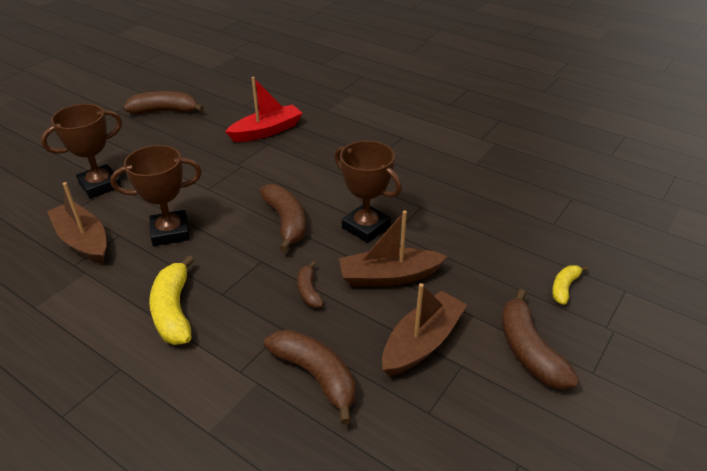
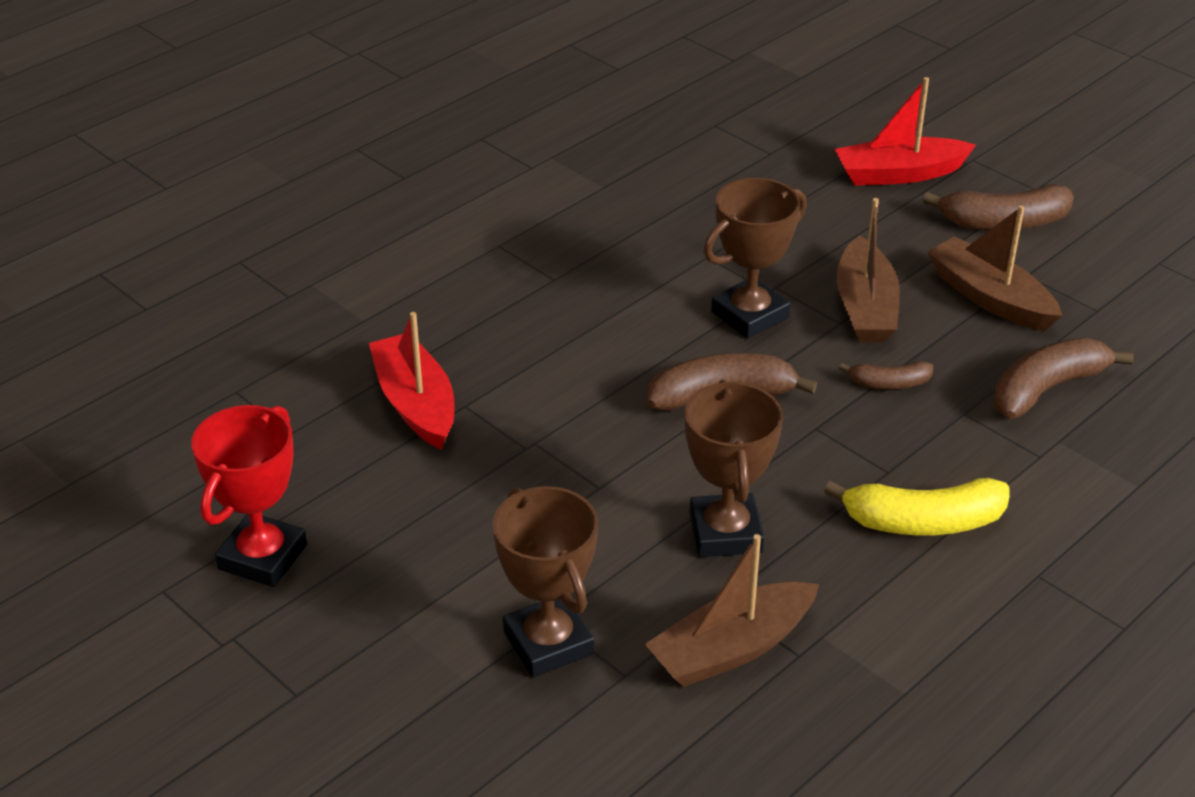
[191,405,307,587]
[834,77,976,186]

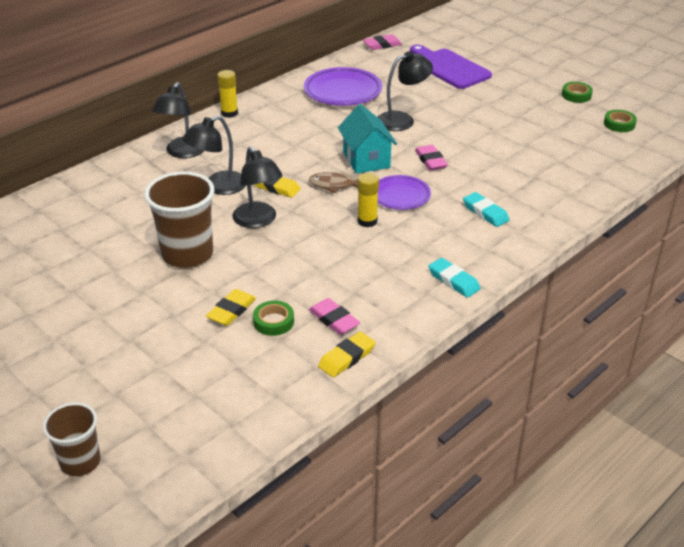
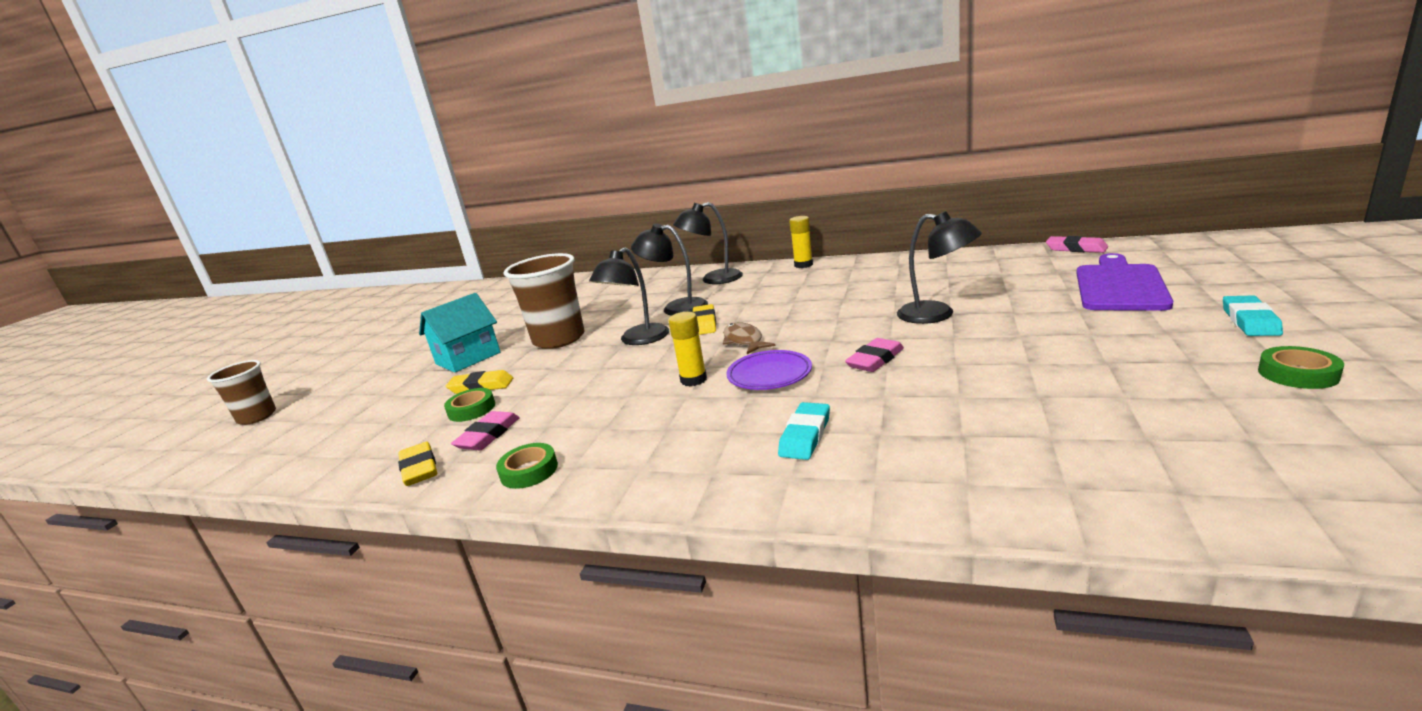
[398,442,437,486]
[419,293,500,373]
[496,443,558,489]
[1223,295,1283,336]
[304,67,382,106] (first image)

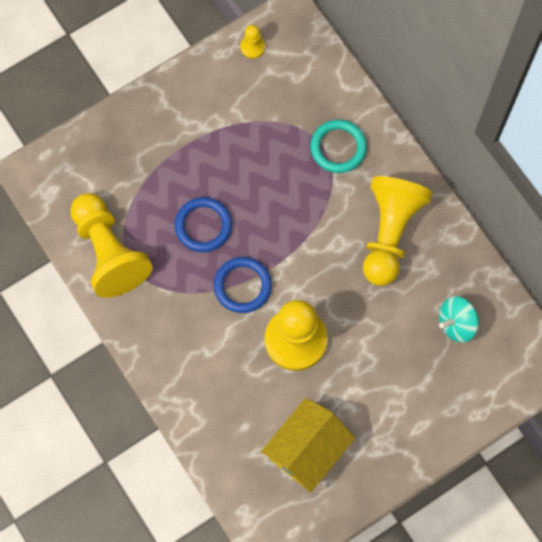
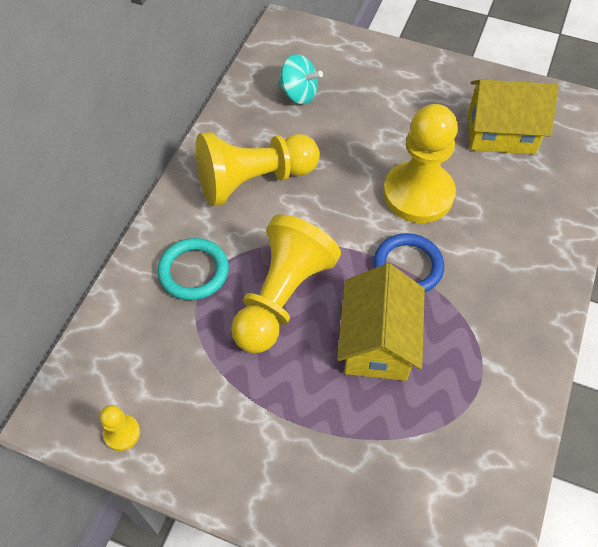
[231,214,341,353]
[337,263,425,381]

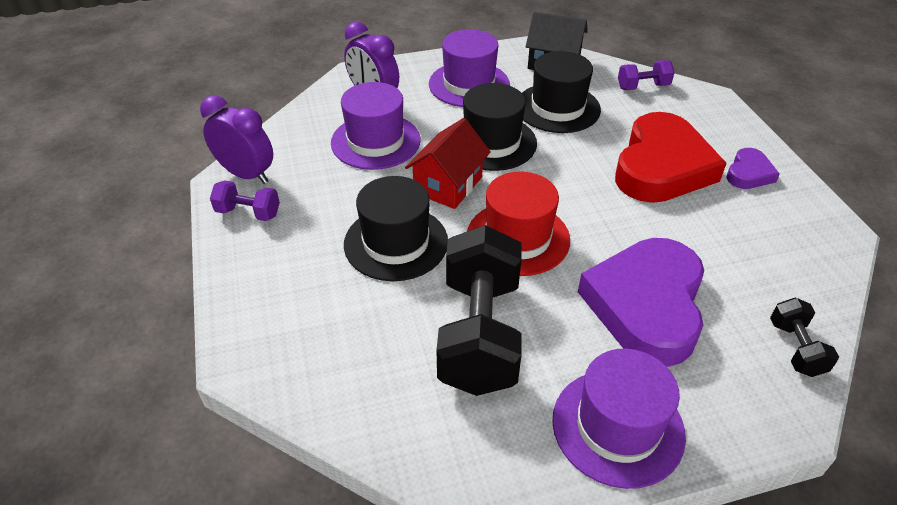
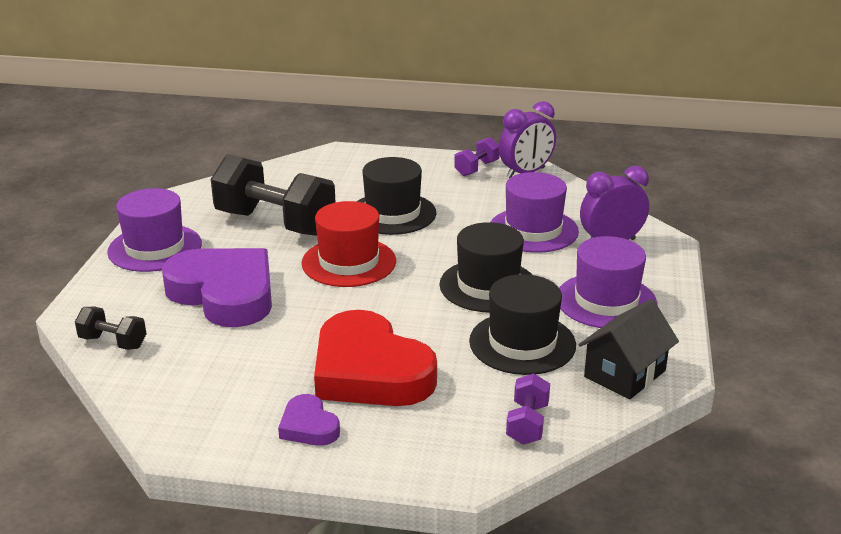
[405,118,491,209] (first image)

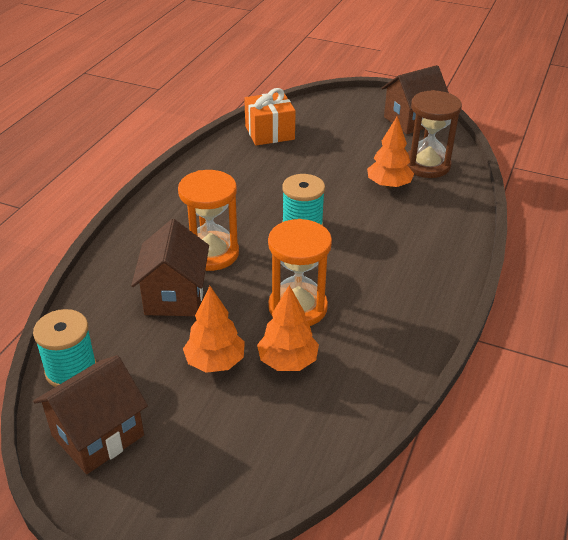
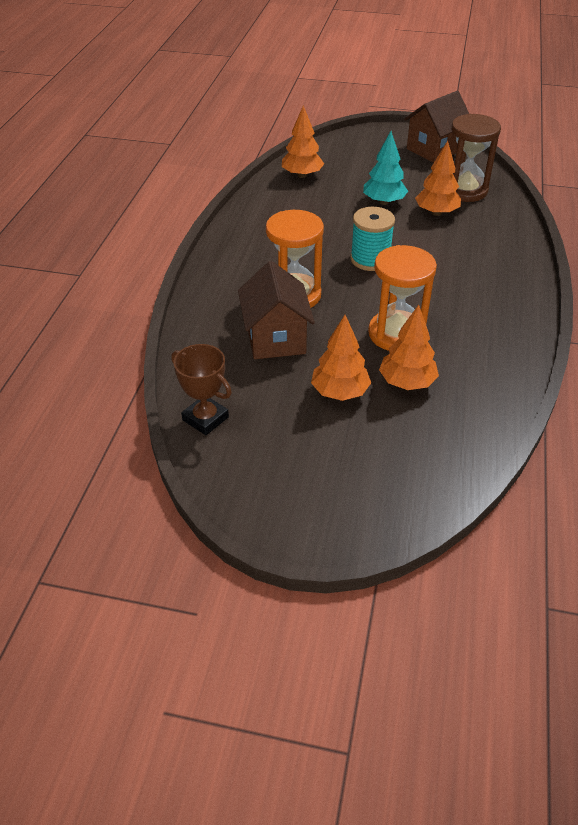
[171,344,232,435]
[282,106,324,178]
[363,131,408,205]
[33,355,148,474] (first image)

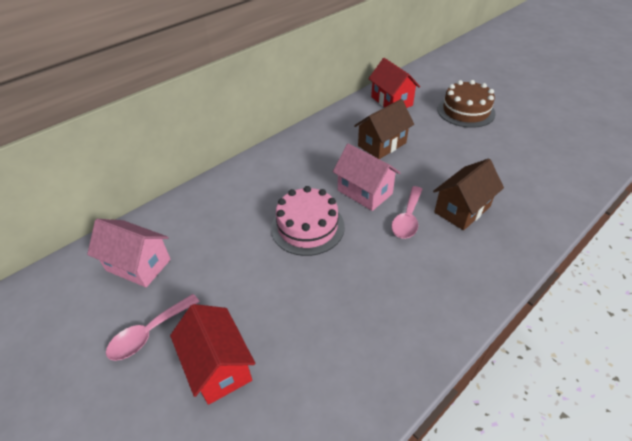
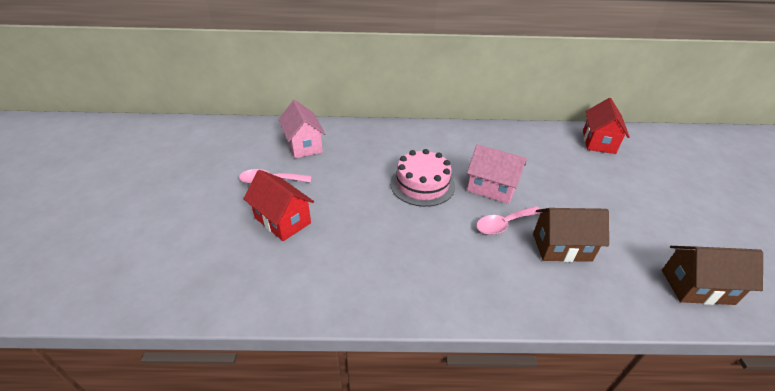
[243,170,314,241]
[467,144,527,204]
[662,246,763,305]
[437,80,496,128] (first image)

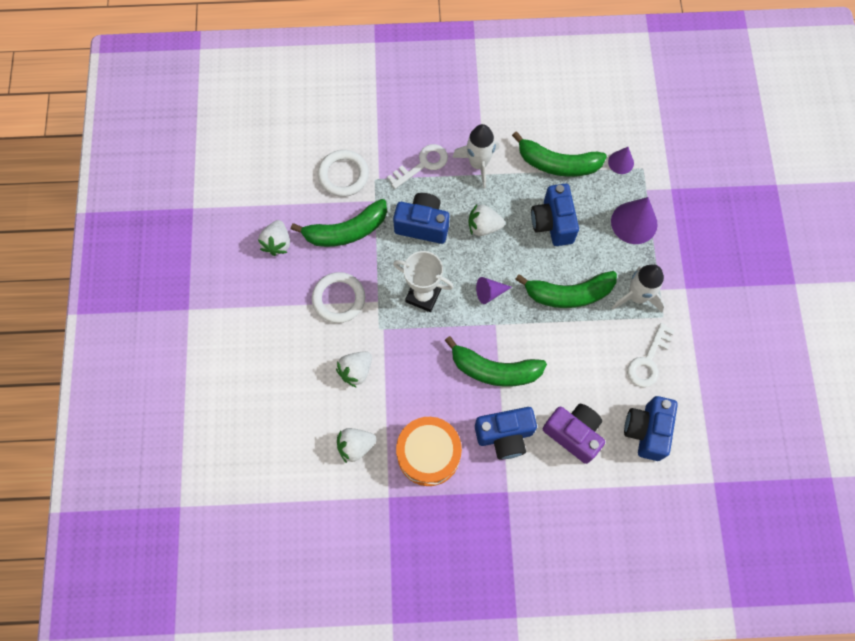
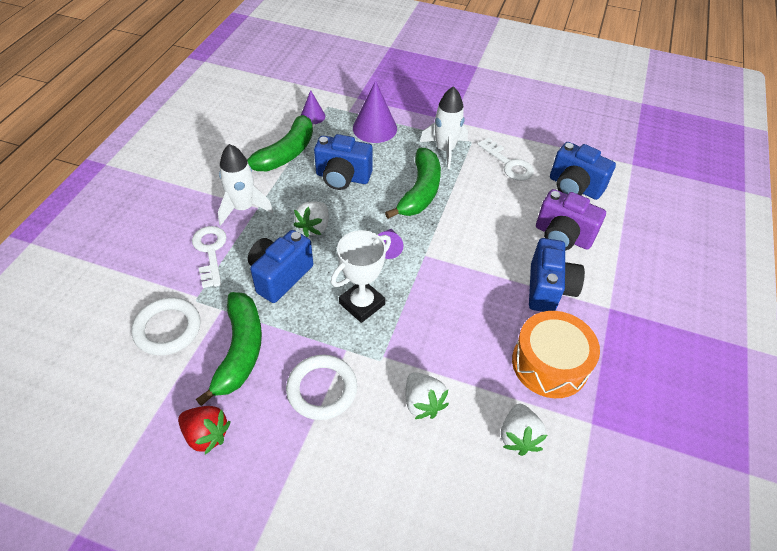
[178,406,231,455]
[536,189,606,250]
[445,336,547,387] (first image)

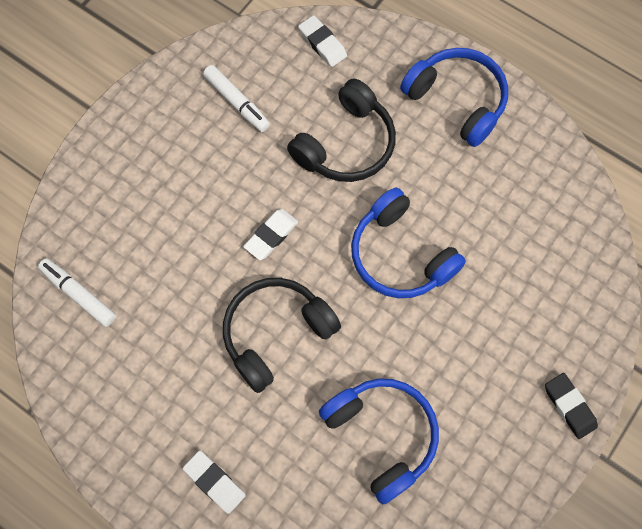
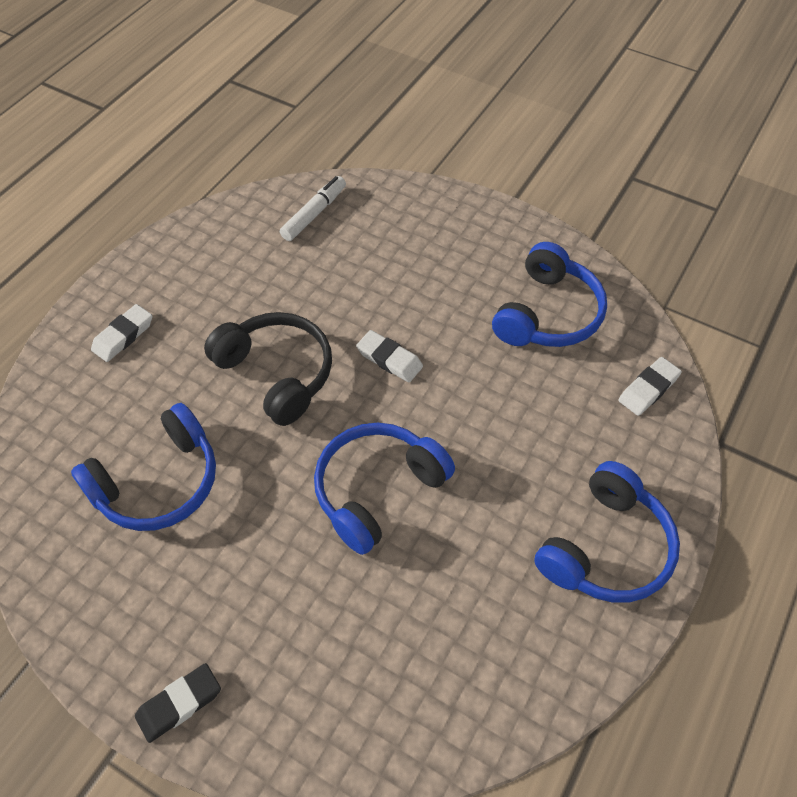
[492,242,607,347]
[287,79,396,182] (first image)

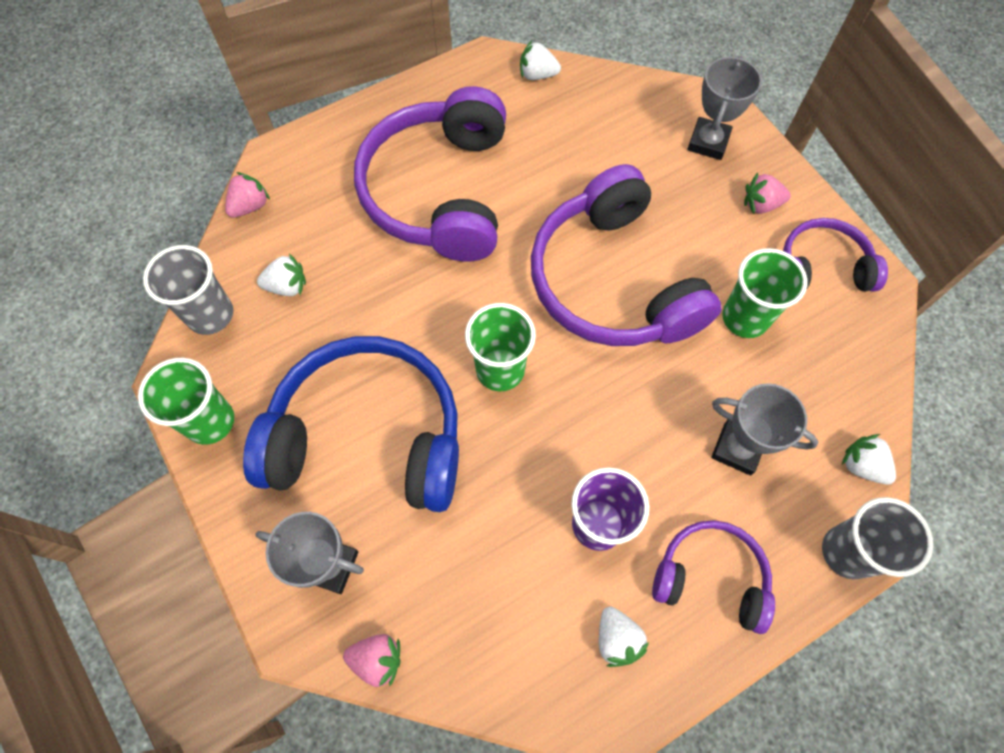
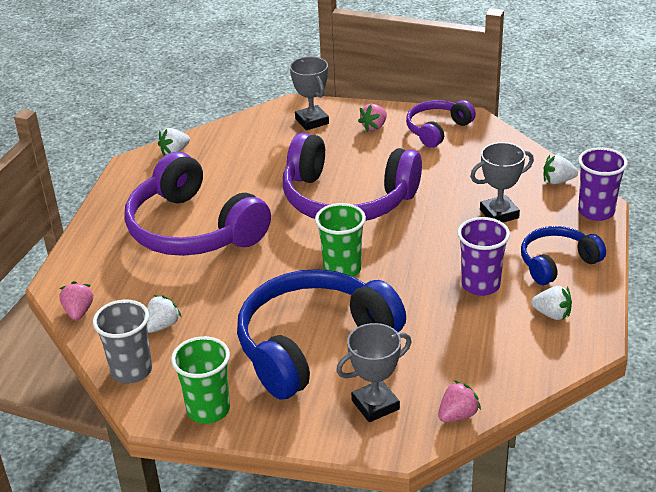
[521,226,606,285]
[578,147,628,221]
[722,248,807,338] (first image)

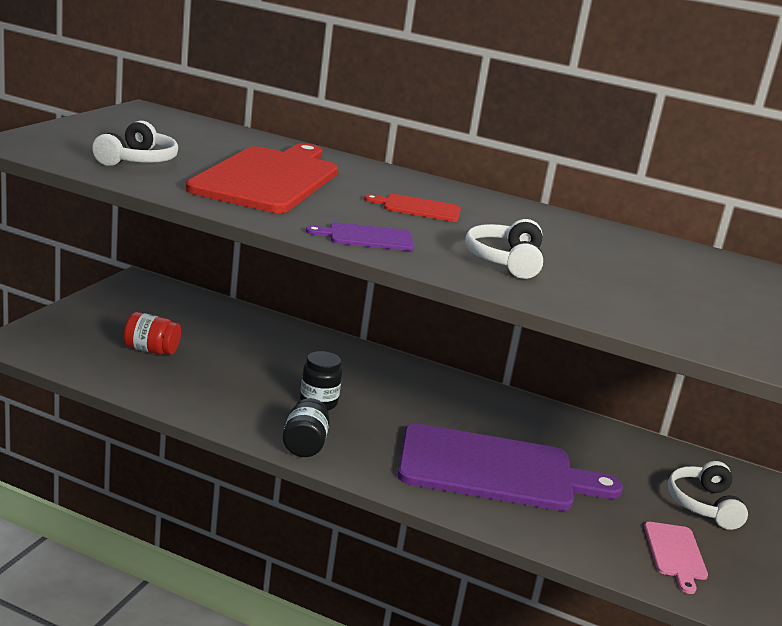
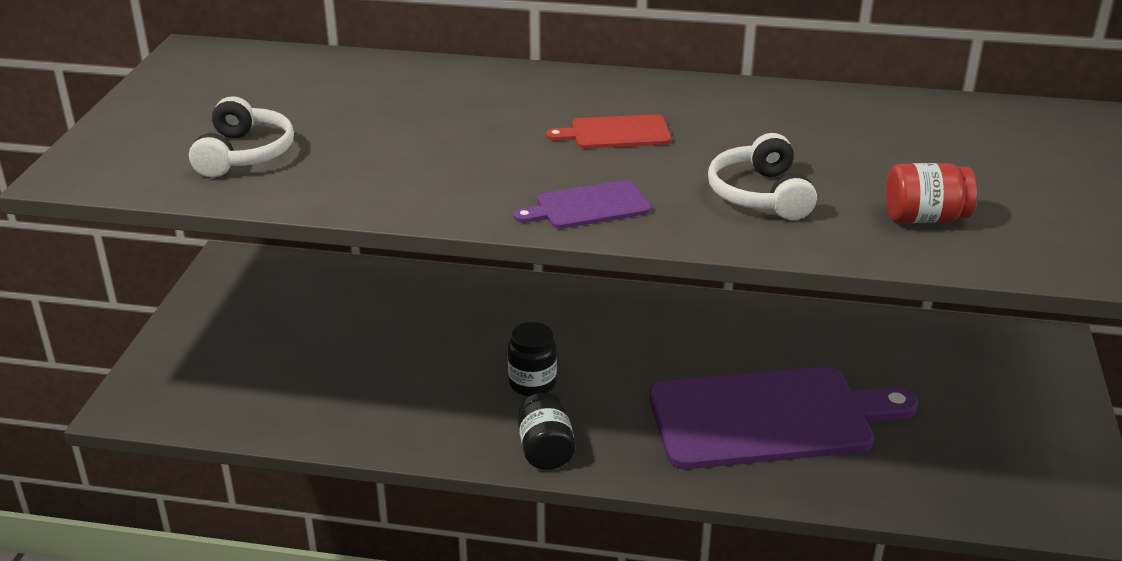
[886,163,977,223]
[186,143,338,213] (first image)
[644,522,708,594] (first image)
[668,461,748,530] (first image)

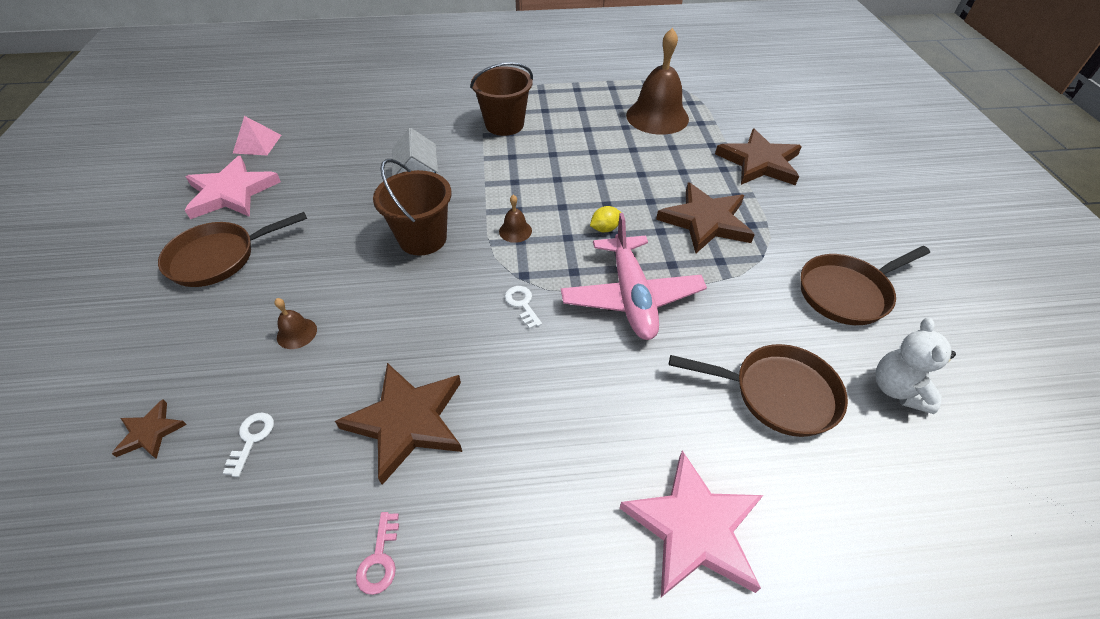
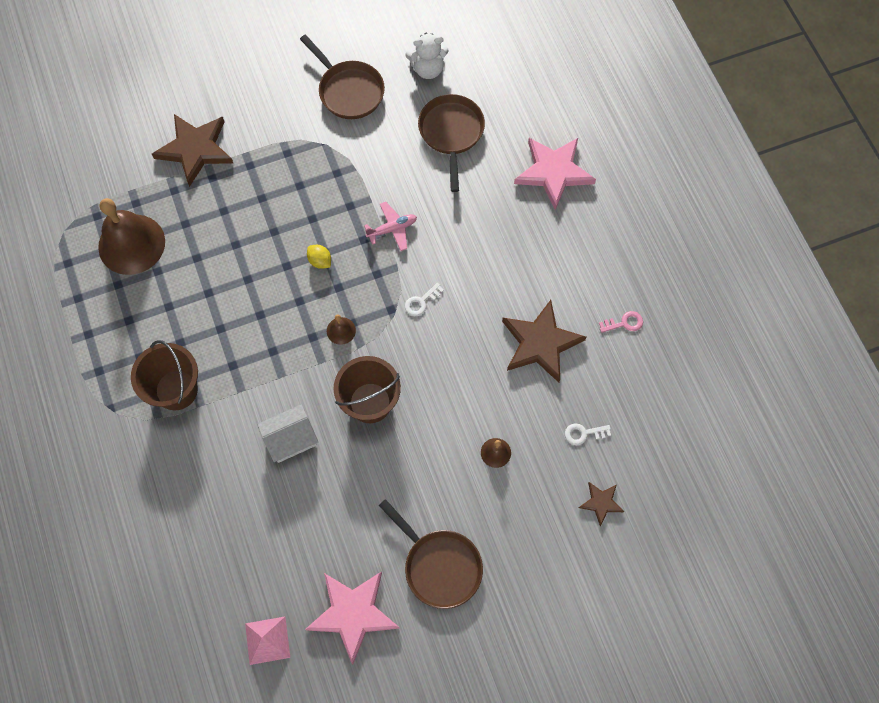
[364,202,417,251]
[656,182,755,253] (first image)

